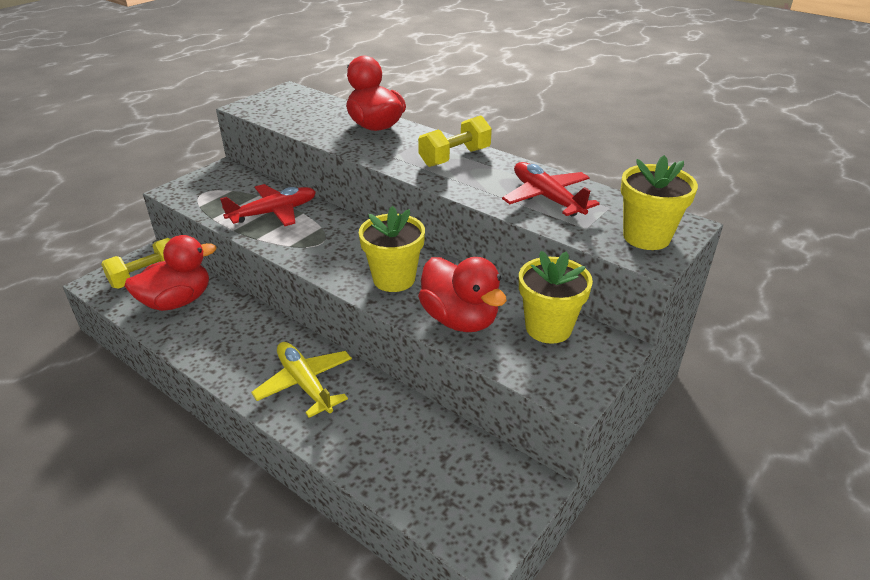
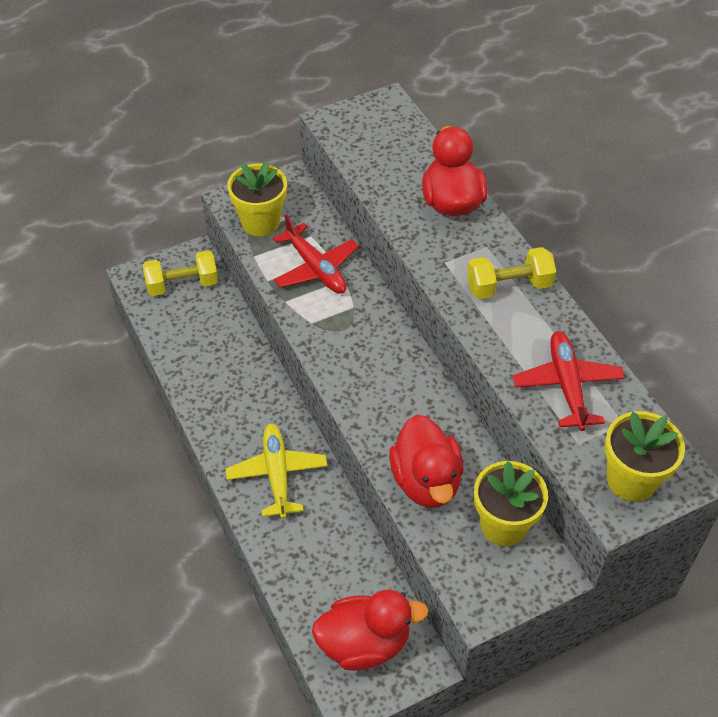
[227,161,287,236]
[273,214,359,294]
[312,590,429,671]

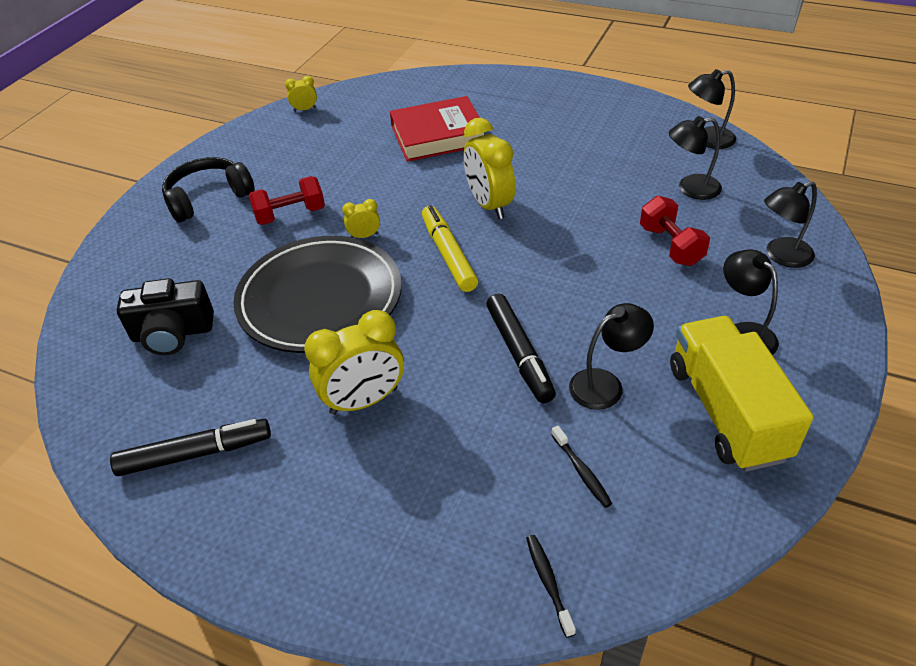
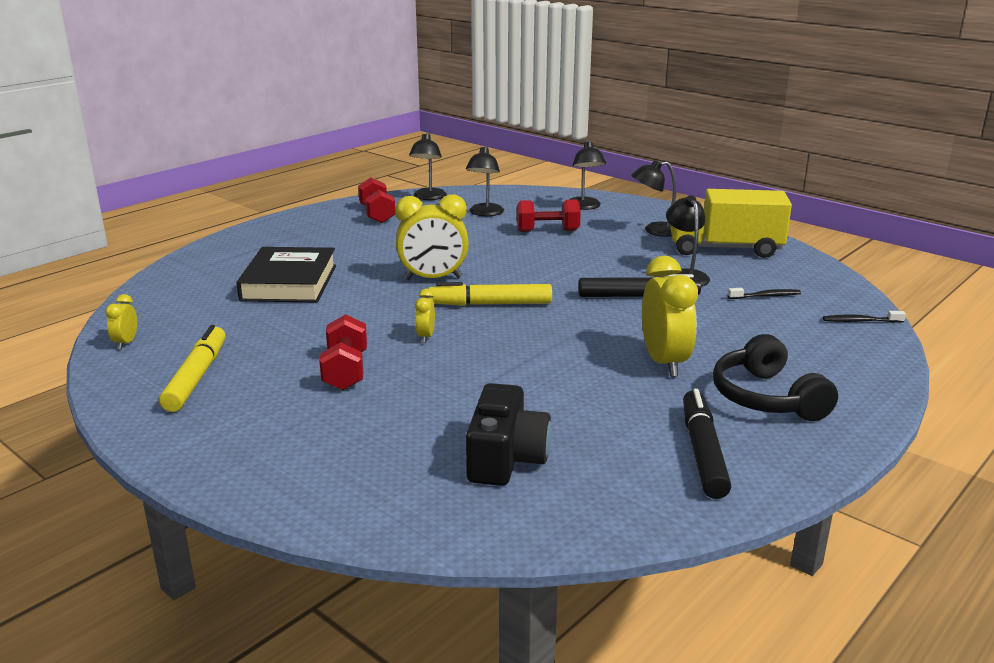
[159,325,226,412]
[236,247,336,303]
[358,177,395,223]
[713,334,838,421]
[233,236,402,353] (first image)

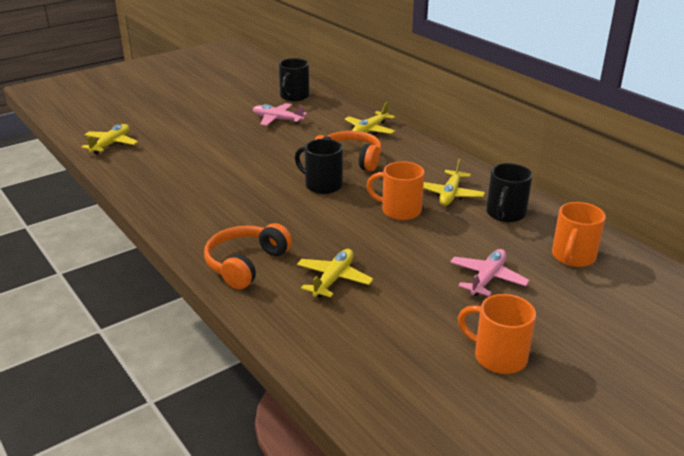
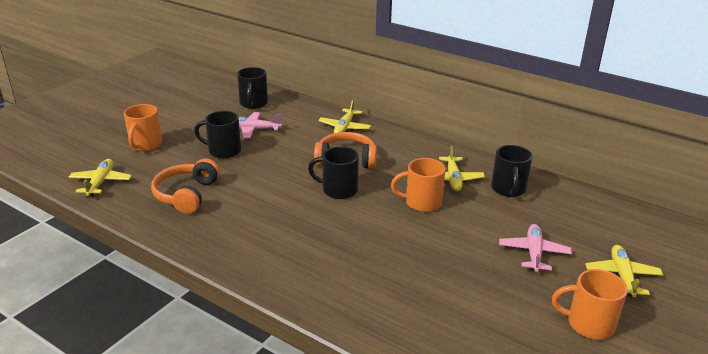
[124,104,162,151]
[151,158,220,214]
[194,111,241,159]
[585,245,663,297]

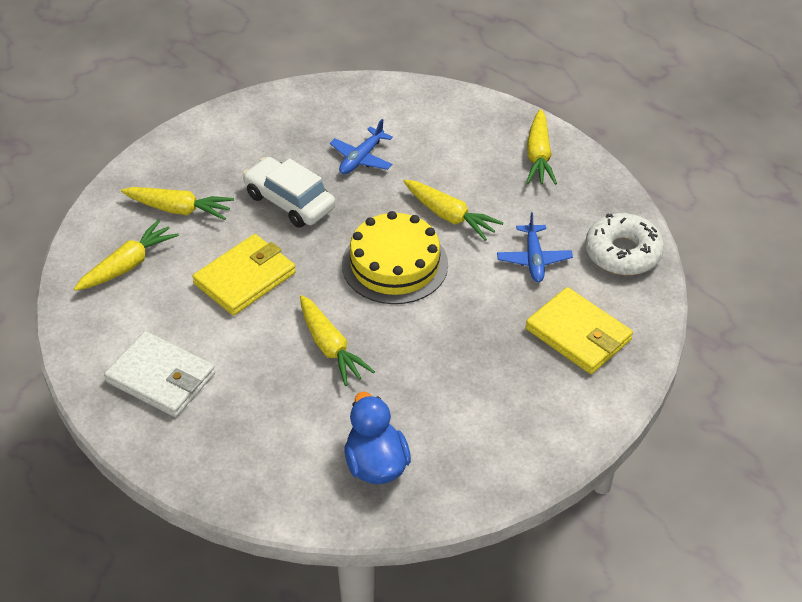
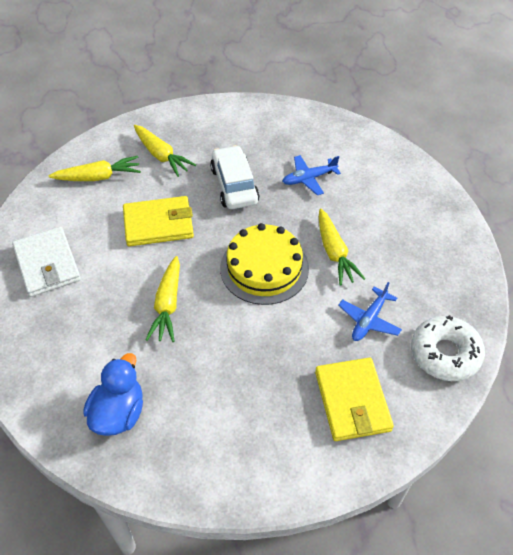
[526,109,557,185] (first image)

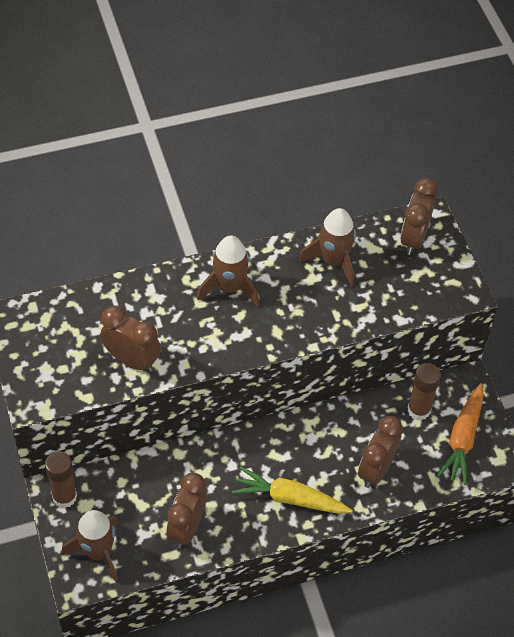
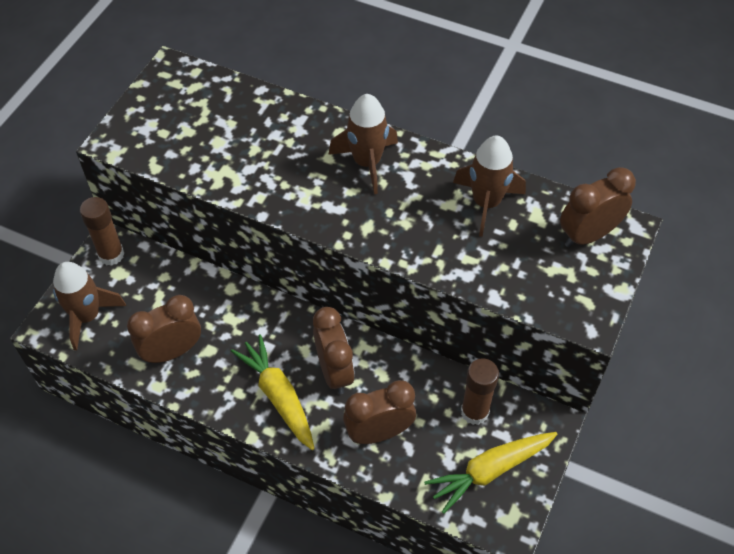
[313,307,355,394]
[424,432,557,514]

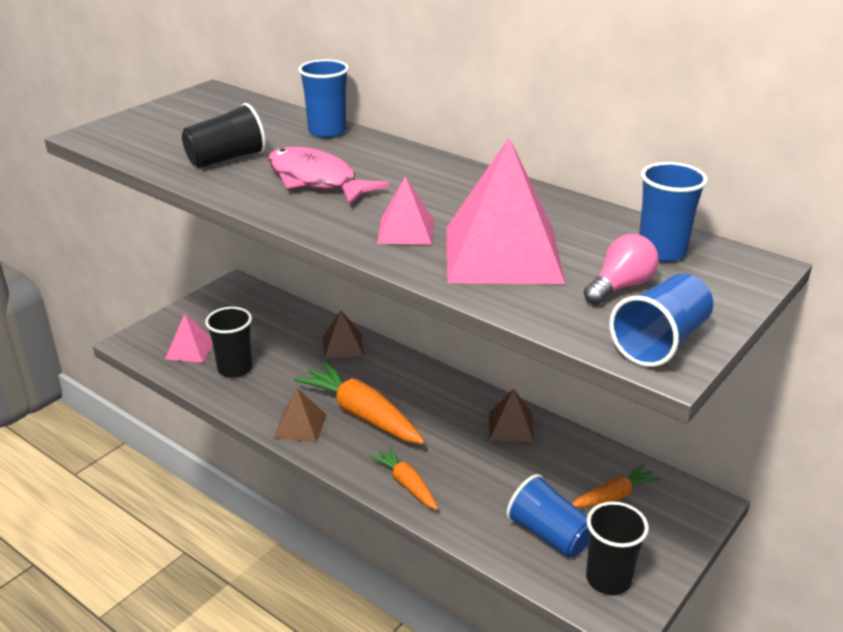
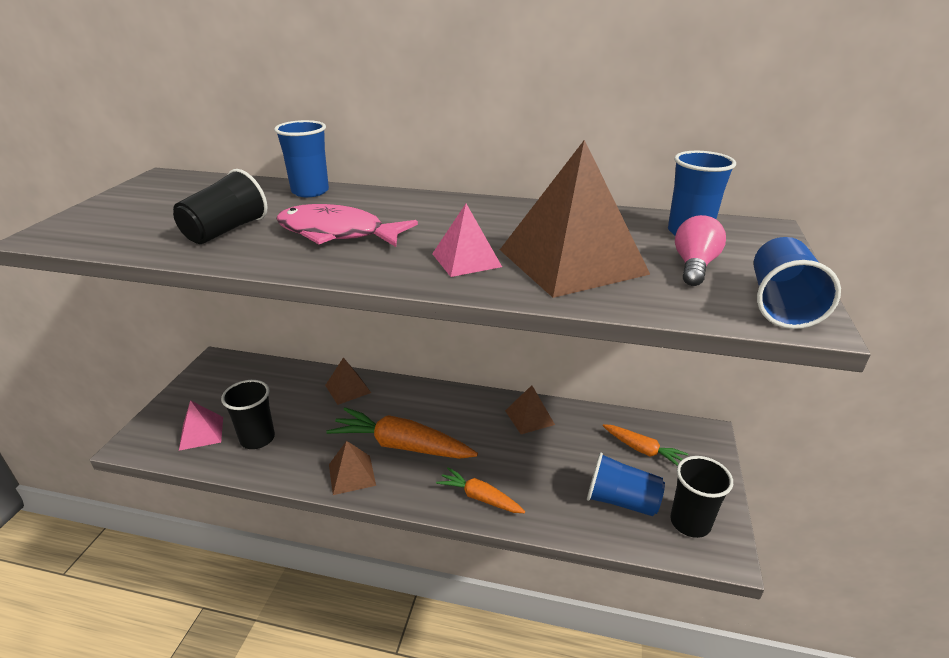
[500,140,650,298]
[603,424,689,466]

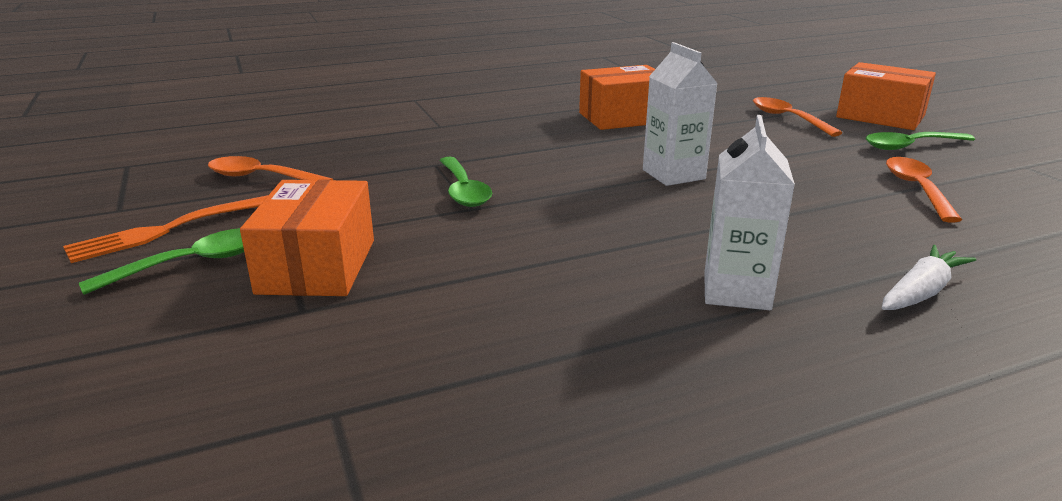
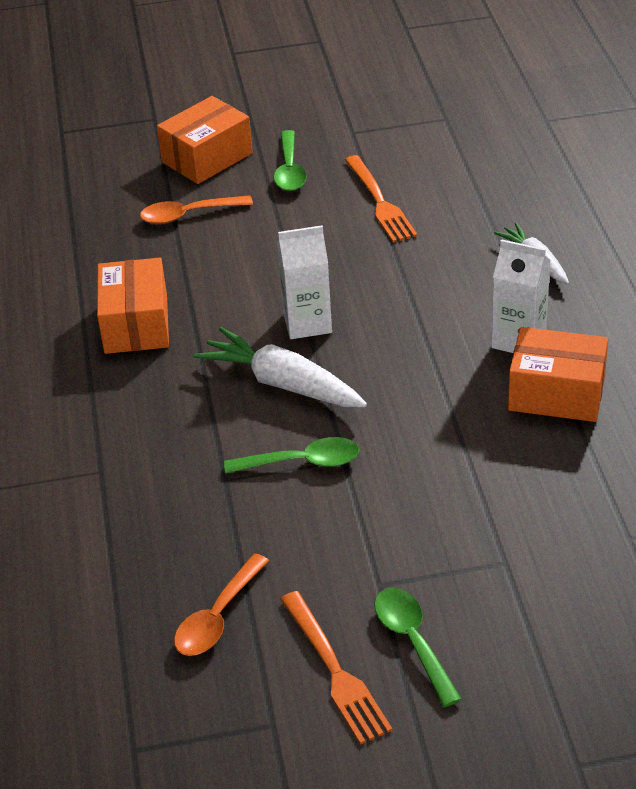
[194,327,367,407]
[345,155,417,243]
[508,327,608,422]

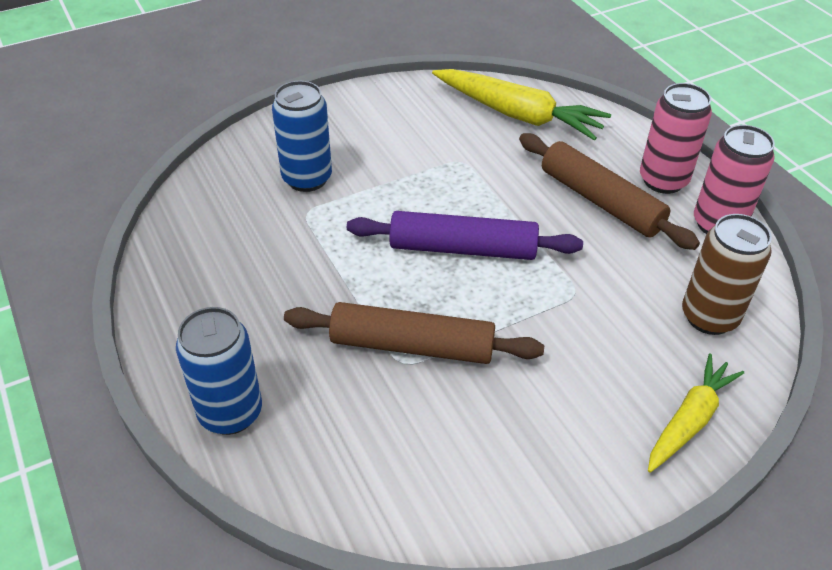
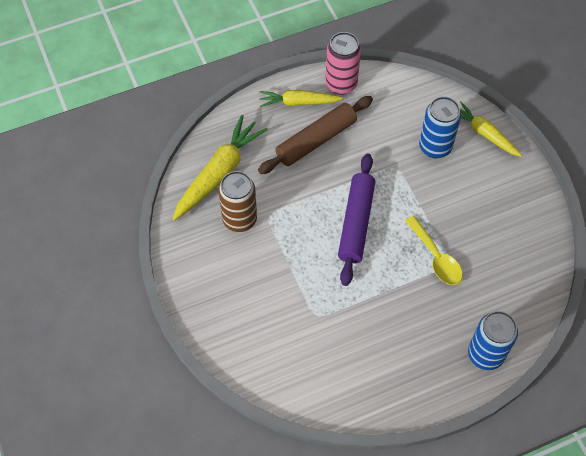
[218,171,257,232]
[260,90,343,107]
[405,216,462,285]
[419,97,461,158]

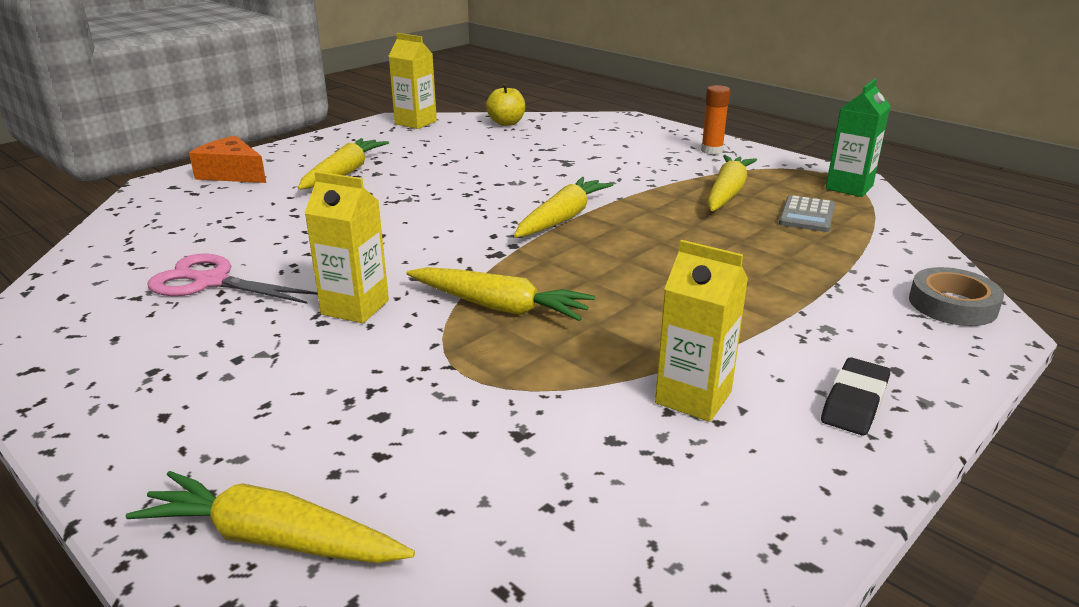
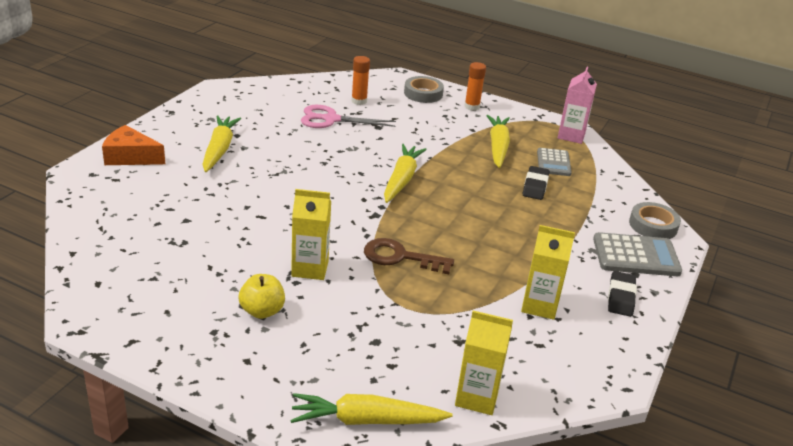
[239,274,285,319]
[301,105,396,128]
[351,56,370,105]
[364,238,454,274]
[404,76,444,103]
[455,311,513,415]
[523,166,549,200]
[558,67,597,144]
[593,232,682,276]

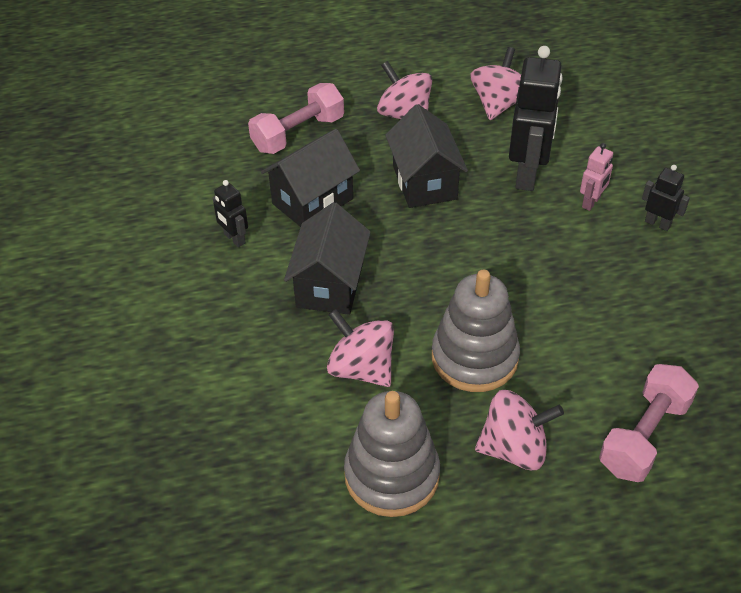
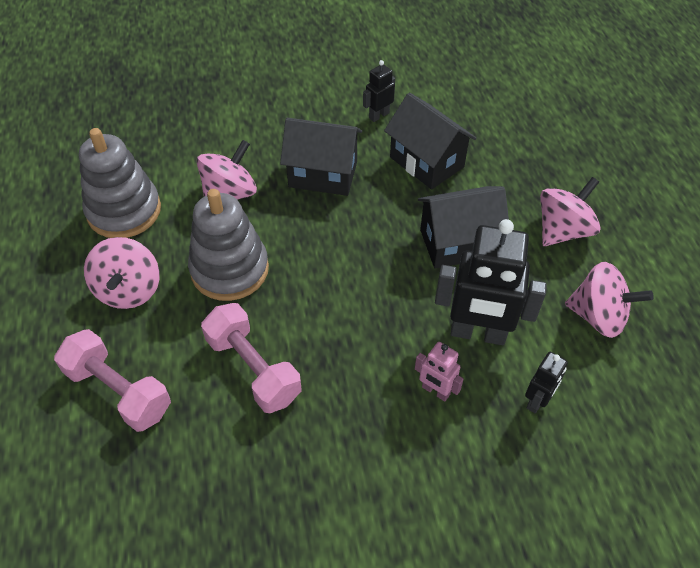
[201,303,302,413]
[525,352,568,414]

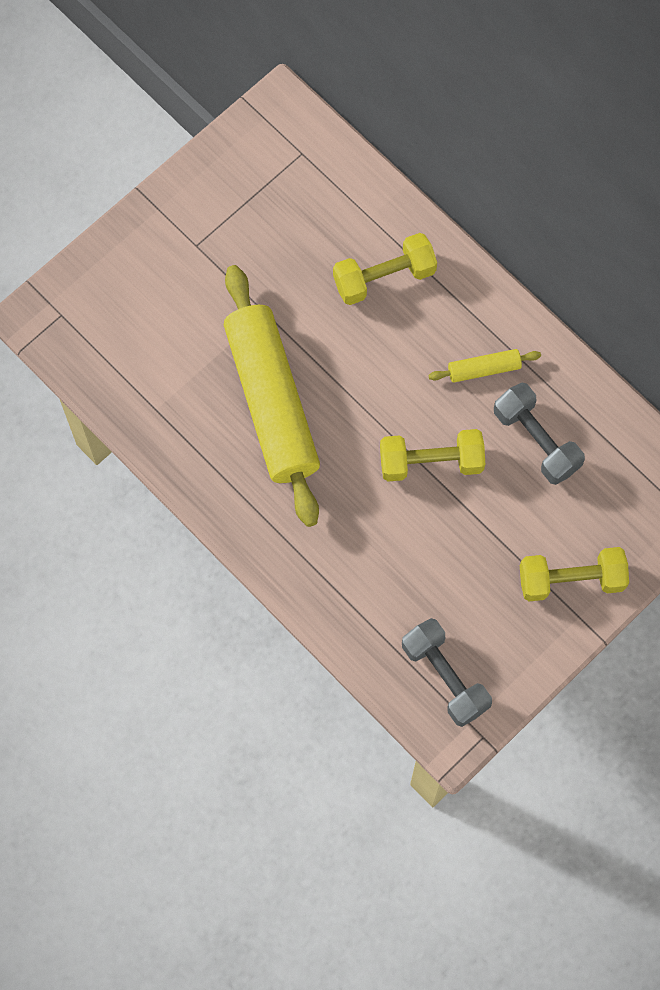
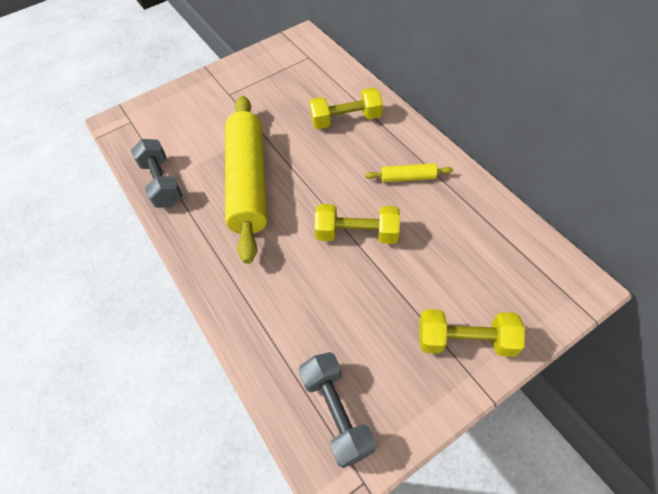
[131,139,183,208]

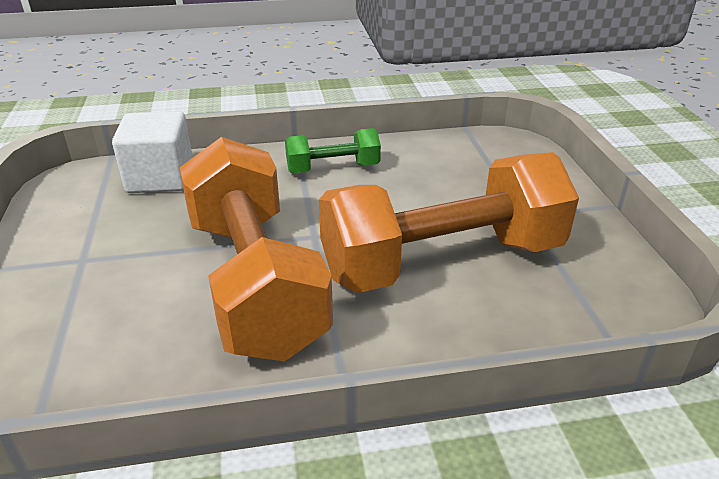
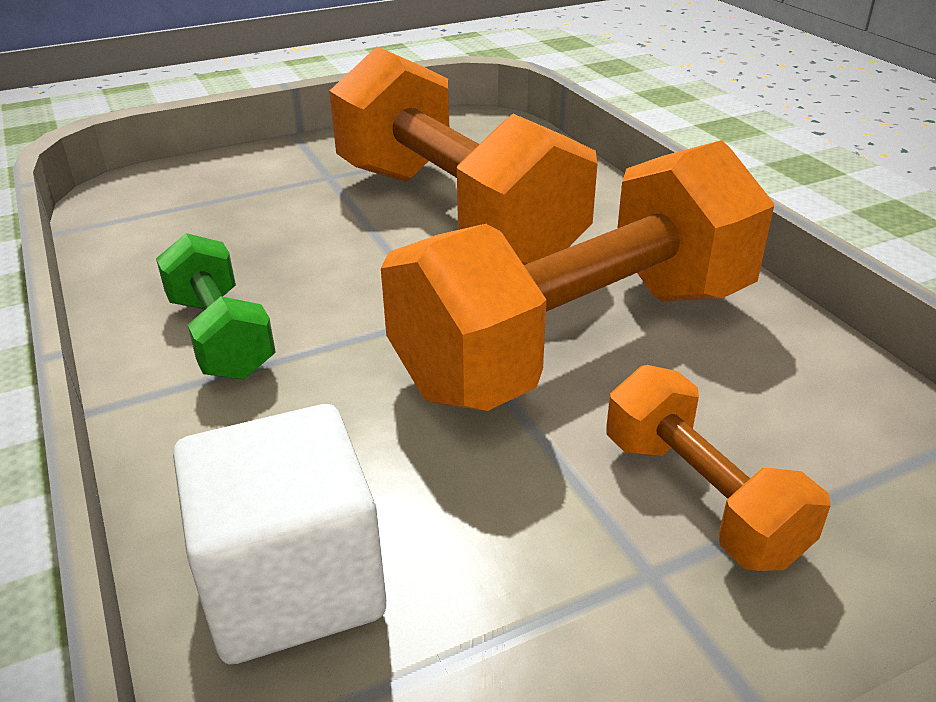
[607,365,831,571]

